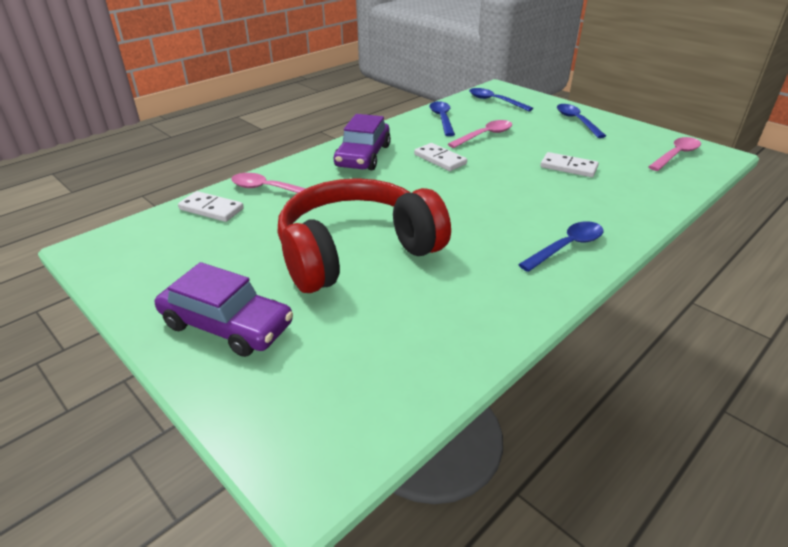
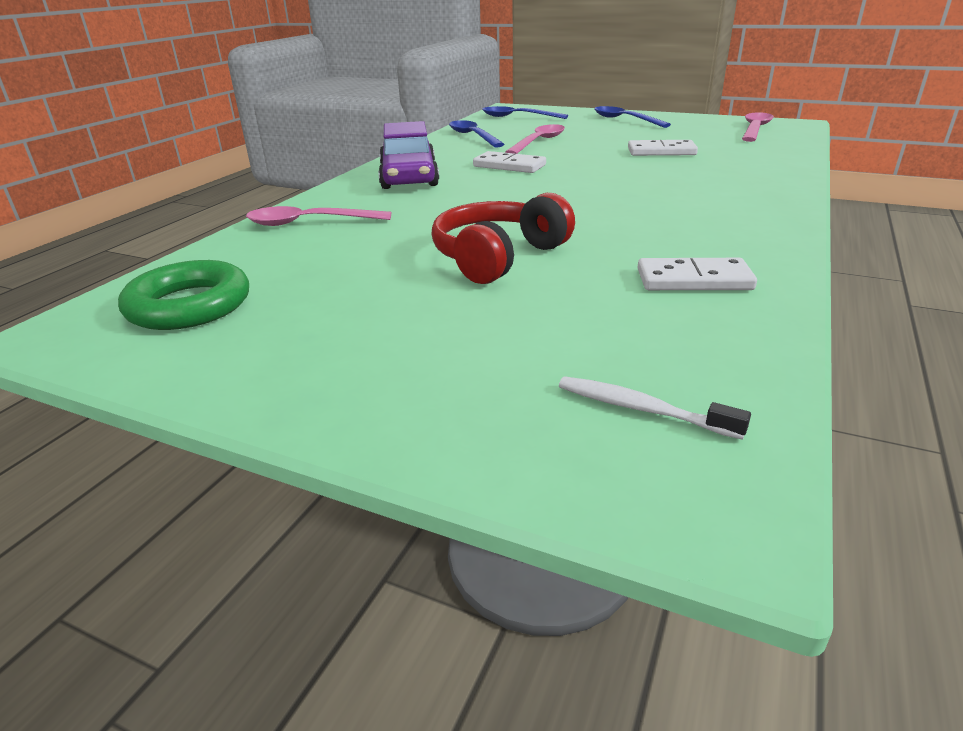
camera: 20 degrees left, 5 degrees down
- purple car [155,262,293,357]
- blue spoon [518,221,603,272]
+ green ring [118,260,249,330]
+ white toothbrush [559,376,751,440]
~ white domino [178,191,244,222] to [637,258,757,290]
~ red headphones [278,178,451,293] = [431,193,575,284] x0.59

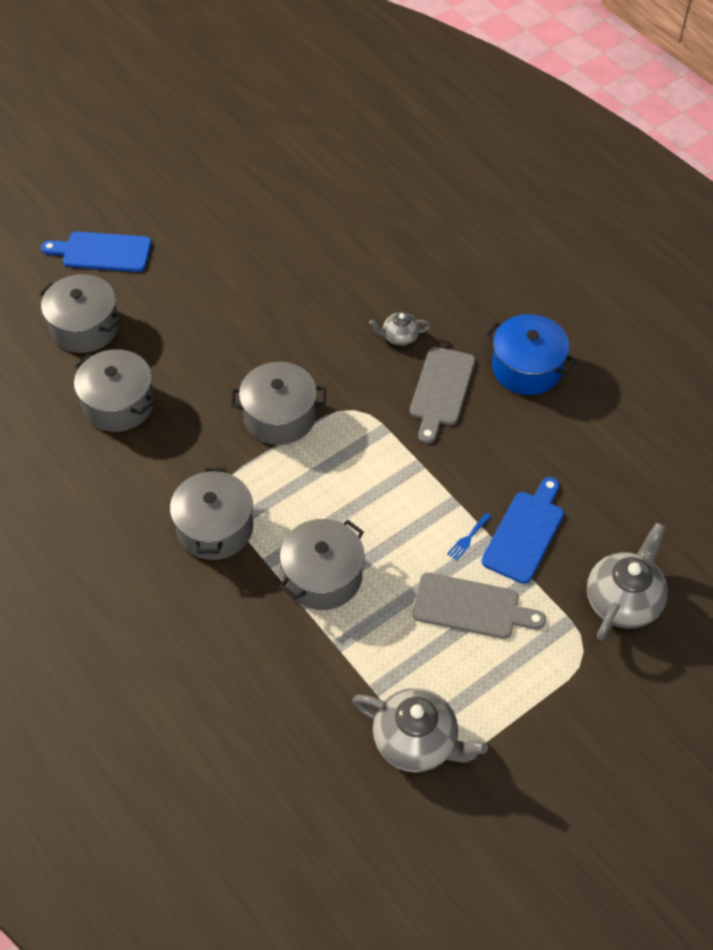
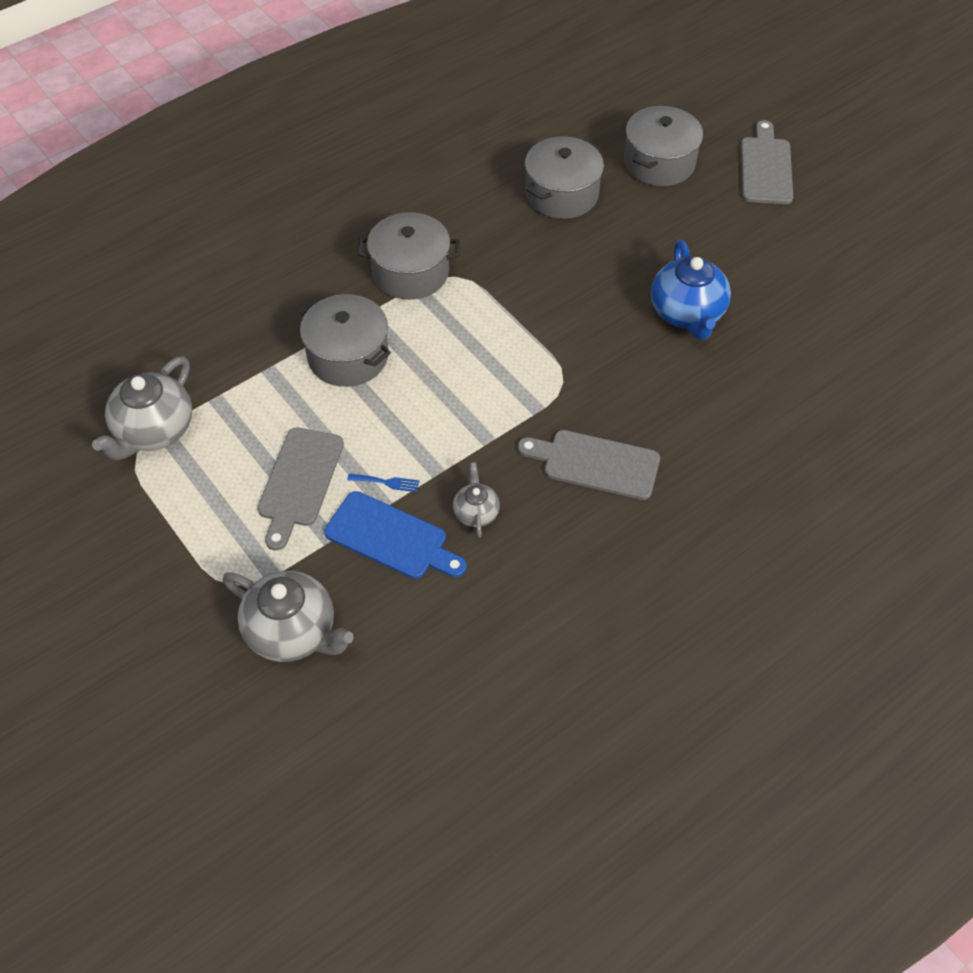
camera: 90 degrees right, 0 degrees up
- grey pot [231,362,326,445]
- blue pot [486,314,576,395]
+ blue teapot [651,240,731,340]
~ grey teapot [369,312,431,346] to [453,462,500,538]
~ blue cutting board [41,232,152,272] to grey cutting board [741,120,793,204]
~ blue fork [447,513,492,561] = [347,474,419,492] 150 degrees clockwise

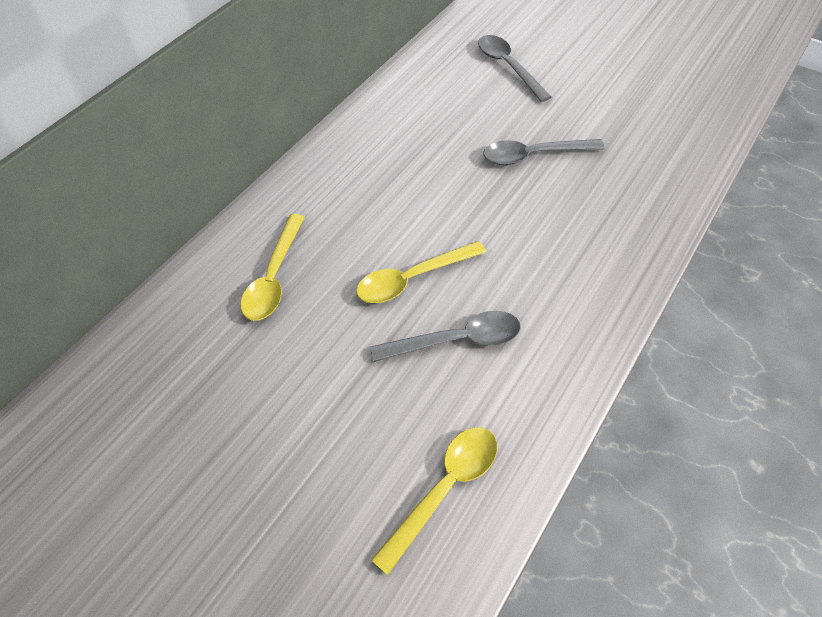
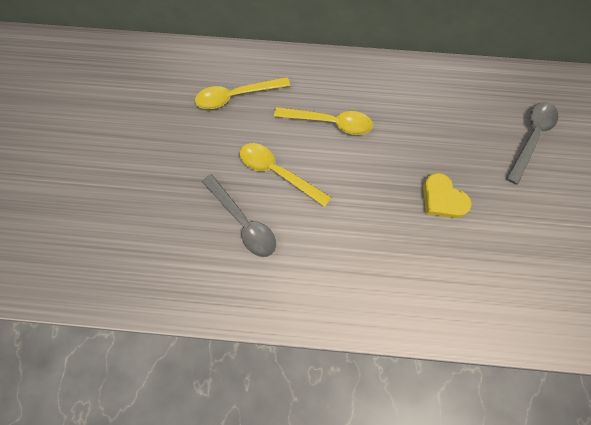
camera: 60 degrees right, 15 degrees up
~ yellow spoon [371,427,497,575] to [274,107,373,135]
~ grey spoon [483,139,605,165] to yellow heart [423,173,472,218]

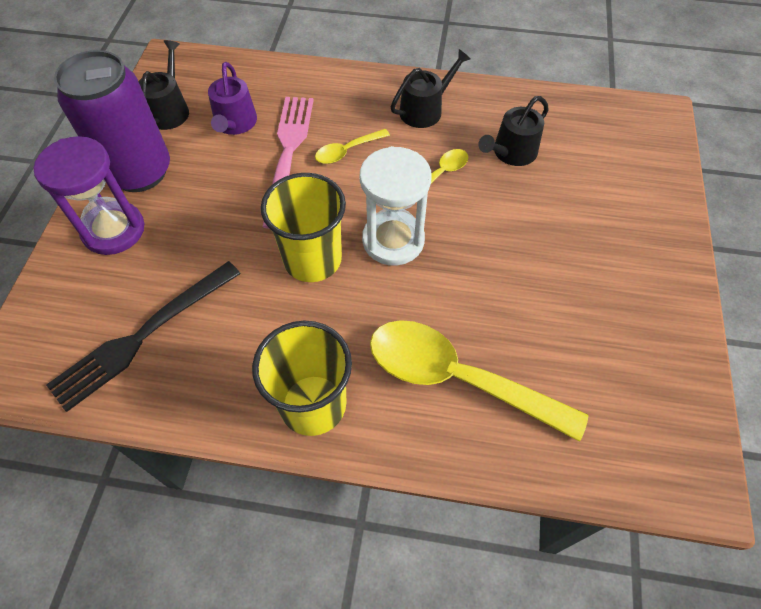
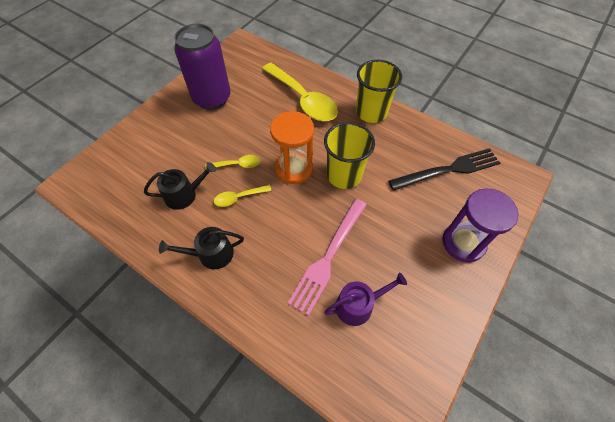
camera: 155 degrees left, 0 degrees up
- black watering can [138,40,189,130]
~ purple can [54,50,170,192] to [174,24,231,110]
~ yellow spoon [315,129,390,164] to [205,155,261,169]
~ white hourglass [360,146,432,266] to orange hourglass [270,111,314,184]
~ purple watering can [208,62,257,135] = [324,273,407,326] 45 degrees clockwise

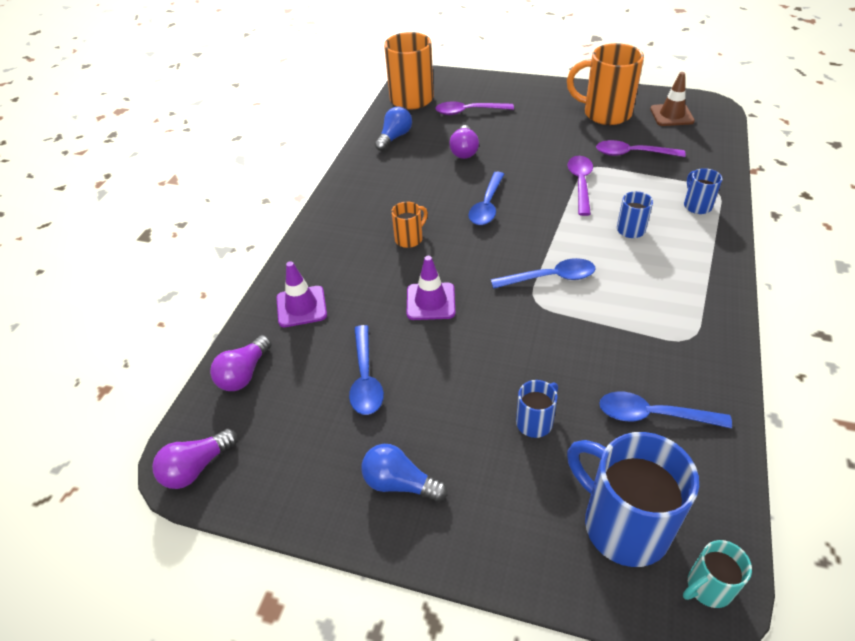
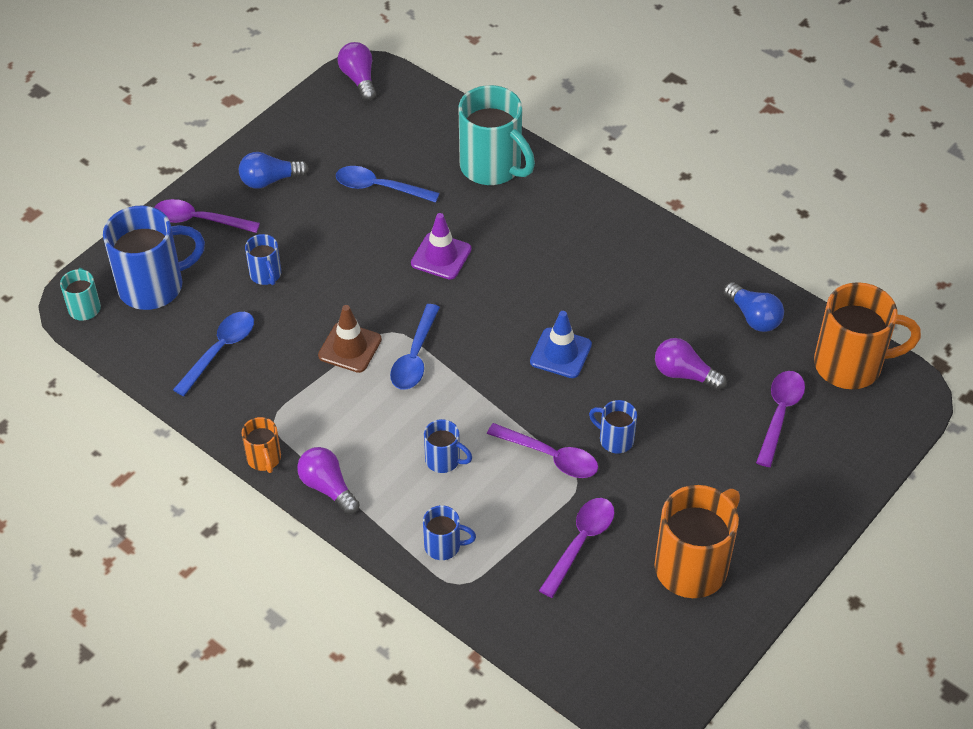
camera: 110 degrees right, 5 degrees up
+ purple spoon [154,199,260,233]
+ blue mug [589,400,637,453]
~ purple light bulb [210,335,271,391] to [297,447,360,514]
~ orange mug [391,202,428,248] to [242,417,281,473]
~ brown traffic cone [650,72,695,126] to [318,305,382,373]
~ purple traffic cone [276,261,327,327] to turquoise mug [459,85,535,185]
~ blue spoon [469,172,504,225] to blue traffic cone [530,311,592,378]
~ blue light bulb [361,444,448,502] = [239,152,309,188] 150 degrees counterclockwise

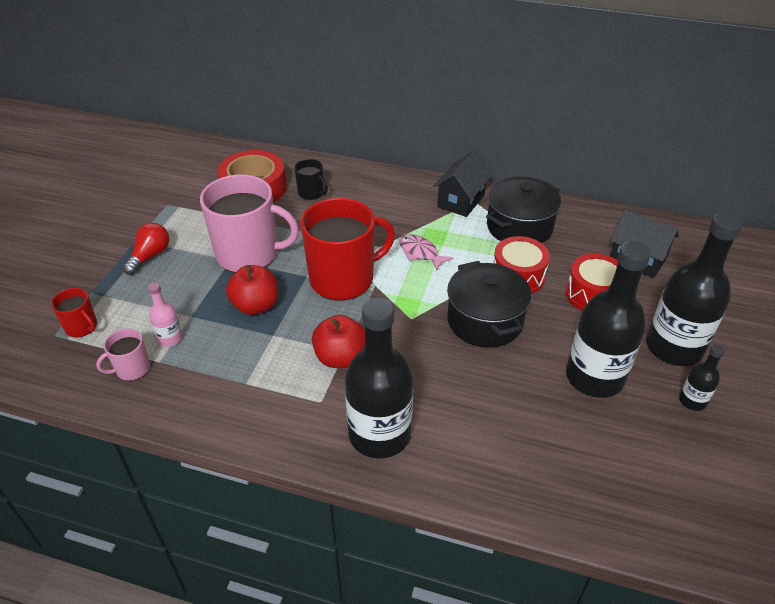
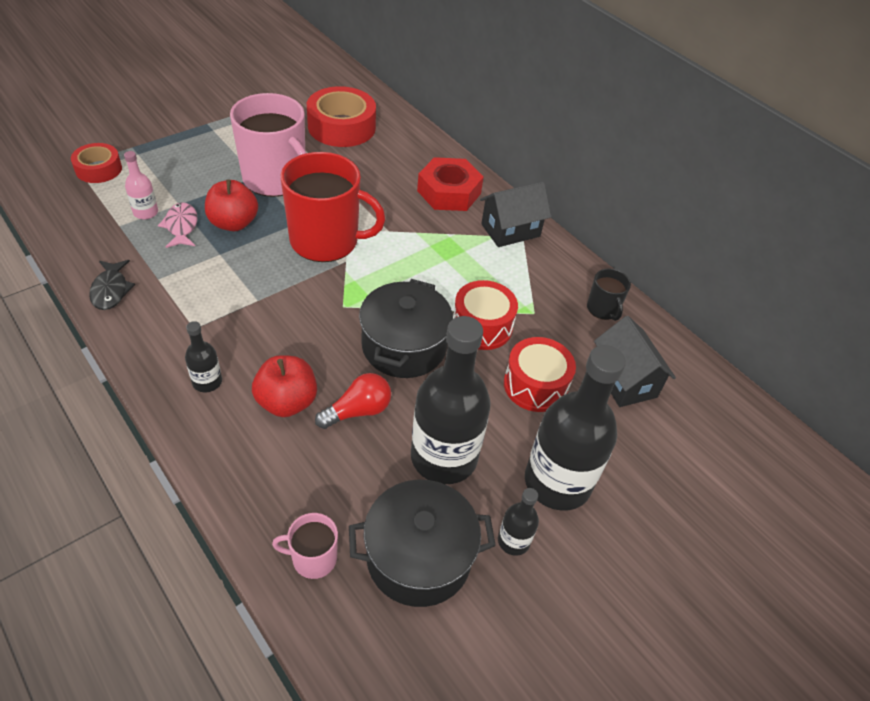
camera: 30 degrees right, 5 degrees up
+ black fish [89,260,135,310]
+ red nut [417,157,484,211]
~ pink mug [96,328,150,381] to [272,513,338,579]
~ red light bulb [123,223,169,275] to [315,373,391,429]
~ black mug [294,159,328,200] to [587,269,631,321]
~ red apple [312,315,365,368] to [252,355,317,417]
~ pink fish [399,234,453,271] to [158,203,198,248]
~ black pot [486,176,561,243] to [349,480,496,607]
~ red mug [51,288,97,337] to red tape [71,143,122,183]
~ black bottle [345,297,413,459] = [185,321,222,392] x0.45

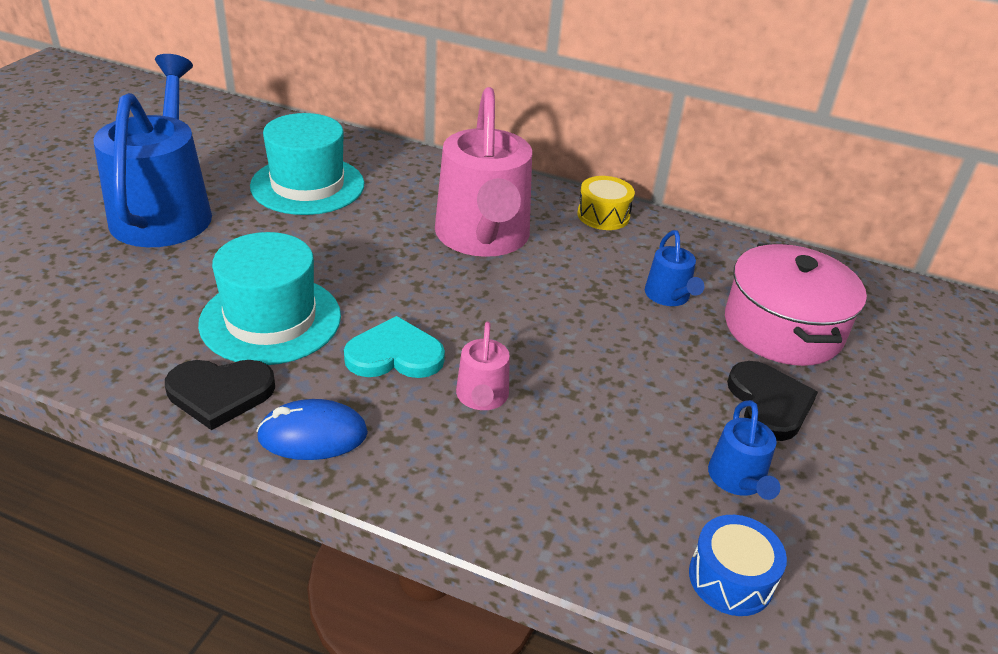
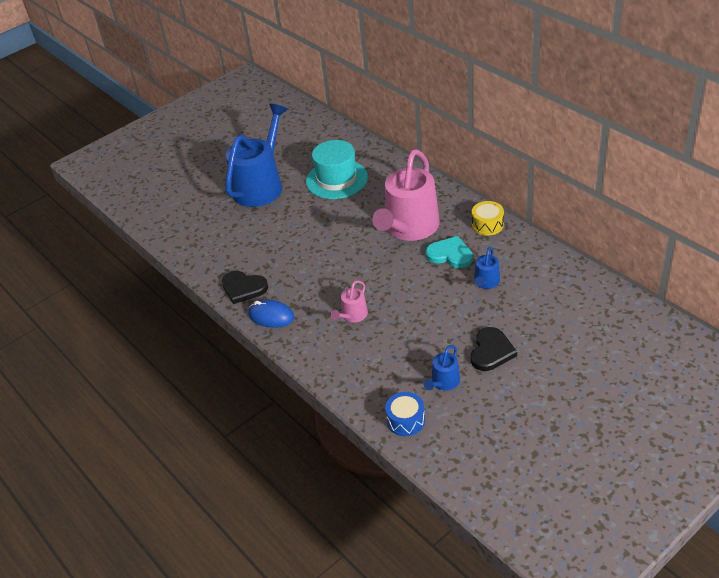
camera: 35 degrees right, 5 degrees up
- turquoise hat [198,232,341,365]
- pink pot [725,243,867,366]
~ turquoise heart [344,316,445,378] to [425,236,473,268]

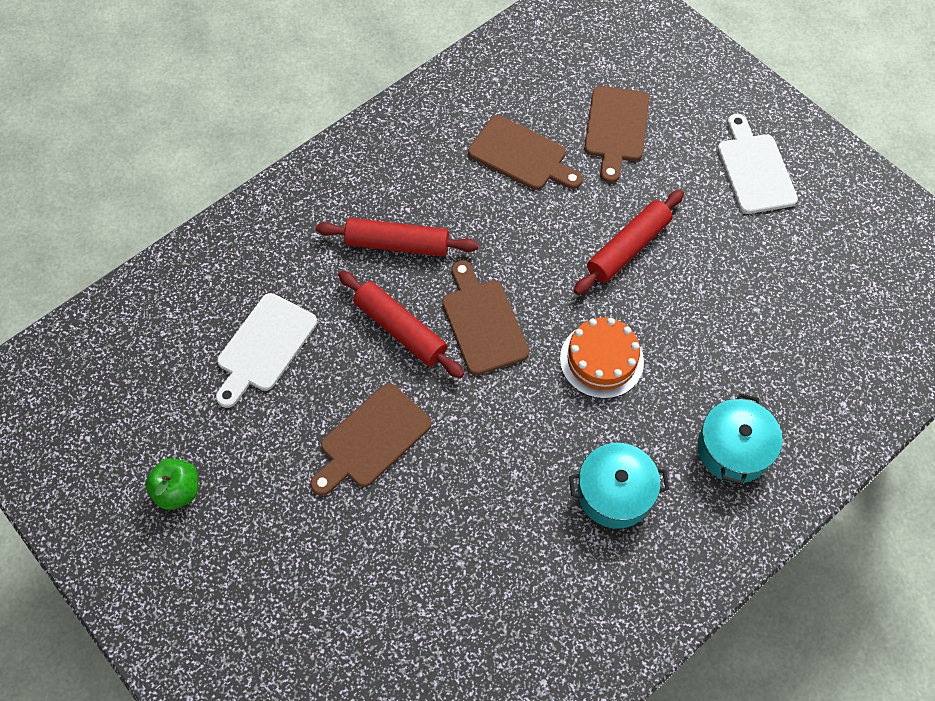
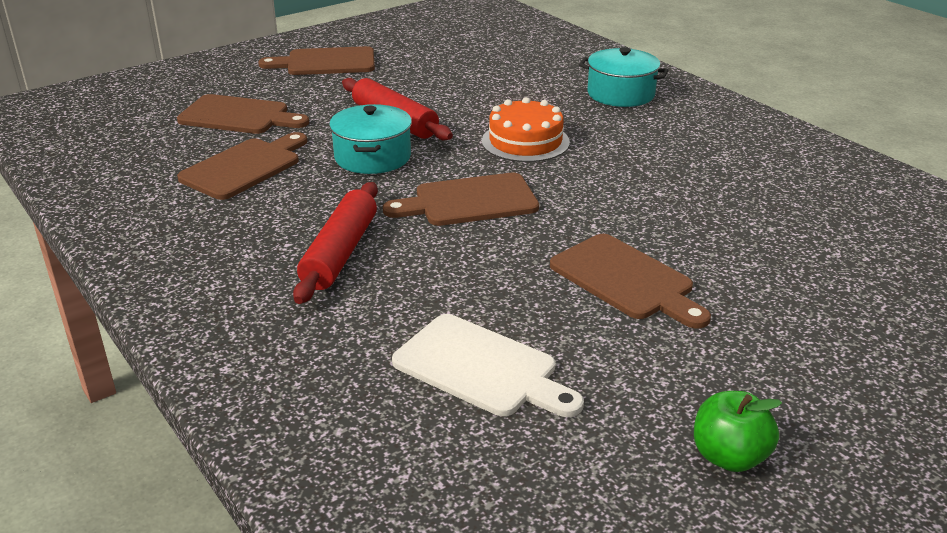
camera: 85 degrees left, 30 degrees down
- red rolling pin [338,271,464,378]
~ turquoise pot [569,443,669,529] to [329,104,412,174]
~ white cutting board [717,114,798,214] to brown cutting board [258,46,375,75]

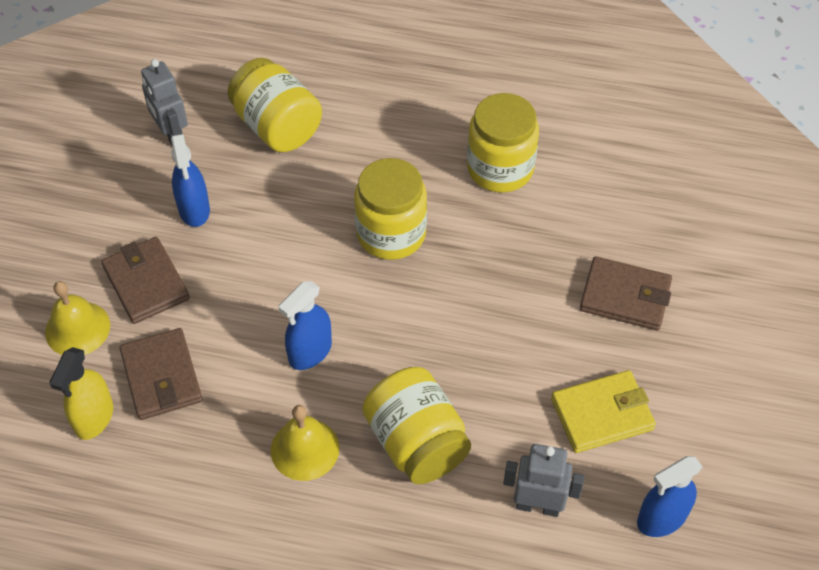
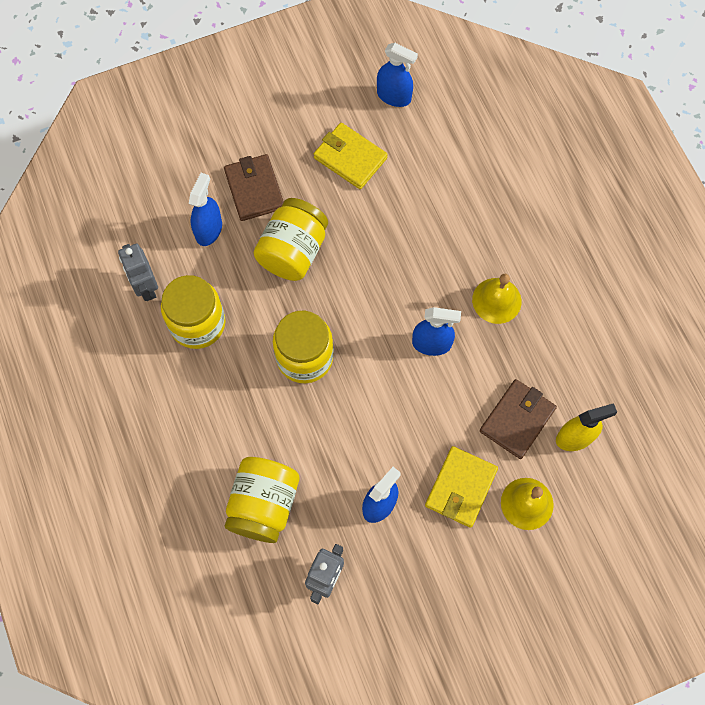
camera: 125 degrees left, 15 degrees up
+ blue spray bottle [189,173,222,246]
~ yellow jar [362,367,471,484] to [254,198,328,281]
~ grey robot [503,444,585,517] to [118,244,158,301]
~ brown wallet [101,237,190,324] to yellow wallet [425,446,498,528]

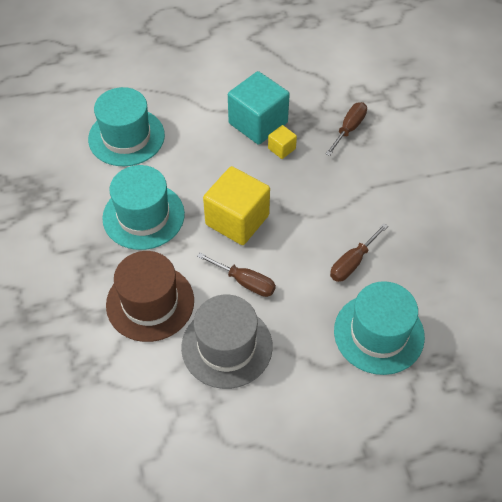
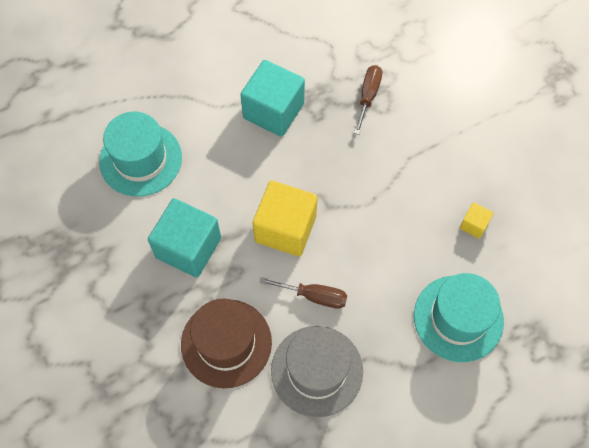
camera: 15 degrees left, 10 degrees up
- brown screwdriver [330,223,388,282]
~ yellow cube [268,125,297,159] to [460,202,494,238]
~ turquoise hat [102,165,185,250] to turquoise cube [148,198,221,278]

